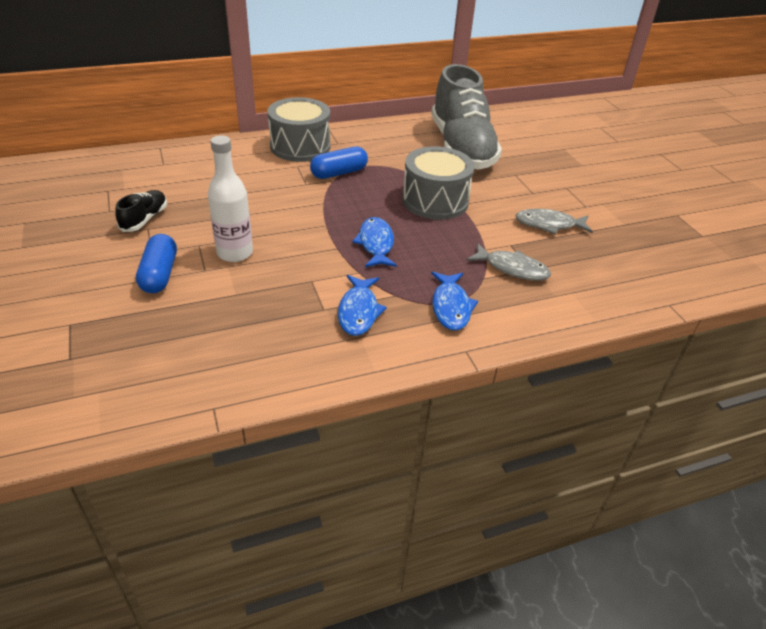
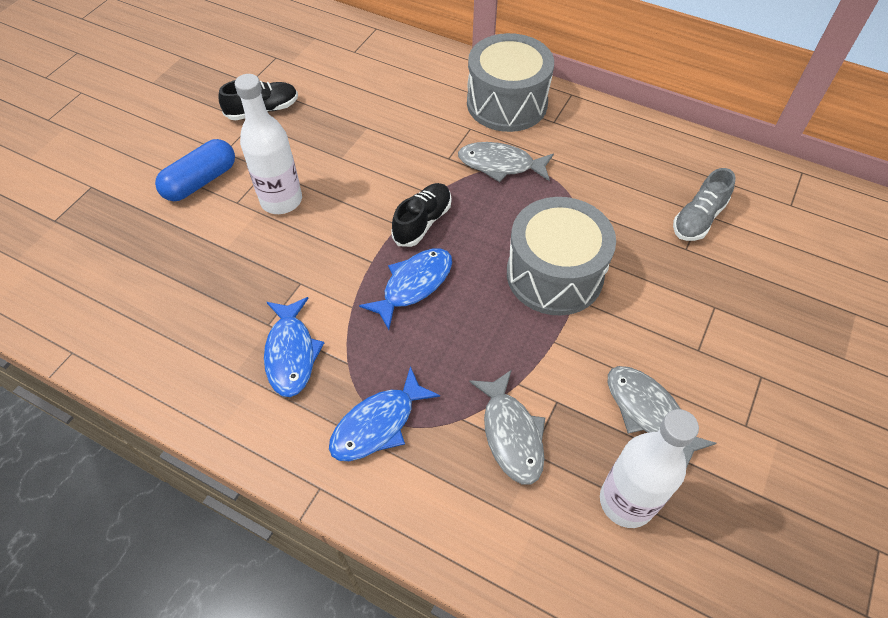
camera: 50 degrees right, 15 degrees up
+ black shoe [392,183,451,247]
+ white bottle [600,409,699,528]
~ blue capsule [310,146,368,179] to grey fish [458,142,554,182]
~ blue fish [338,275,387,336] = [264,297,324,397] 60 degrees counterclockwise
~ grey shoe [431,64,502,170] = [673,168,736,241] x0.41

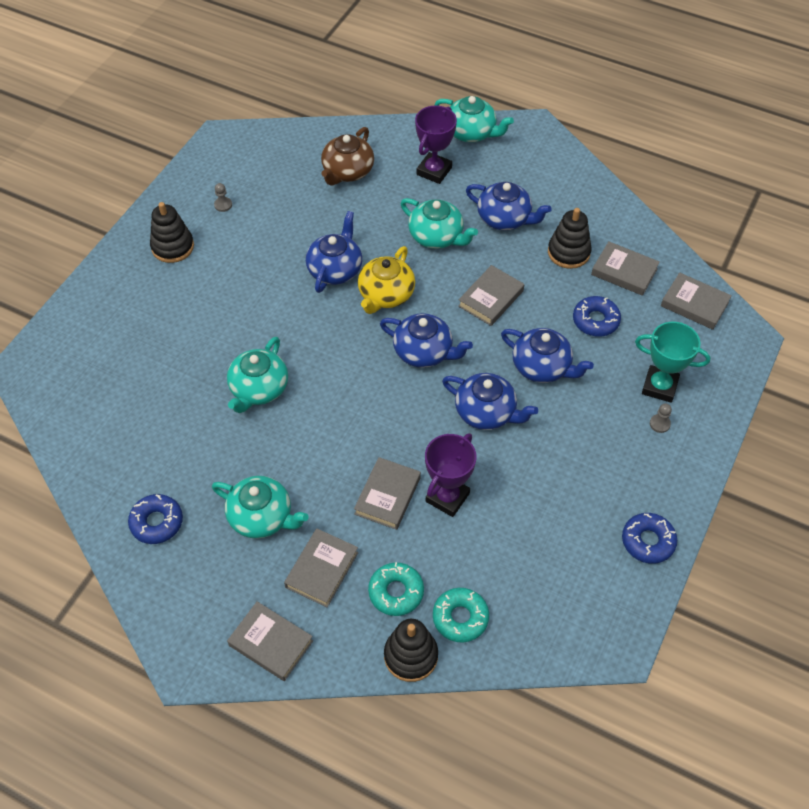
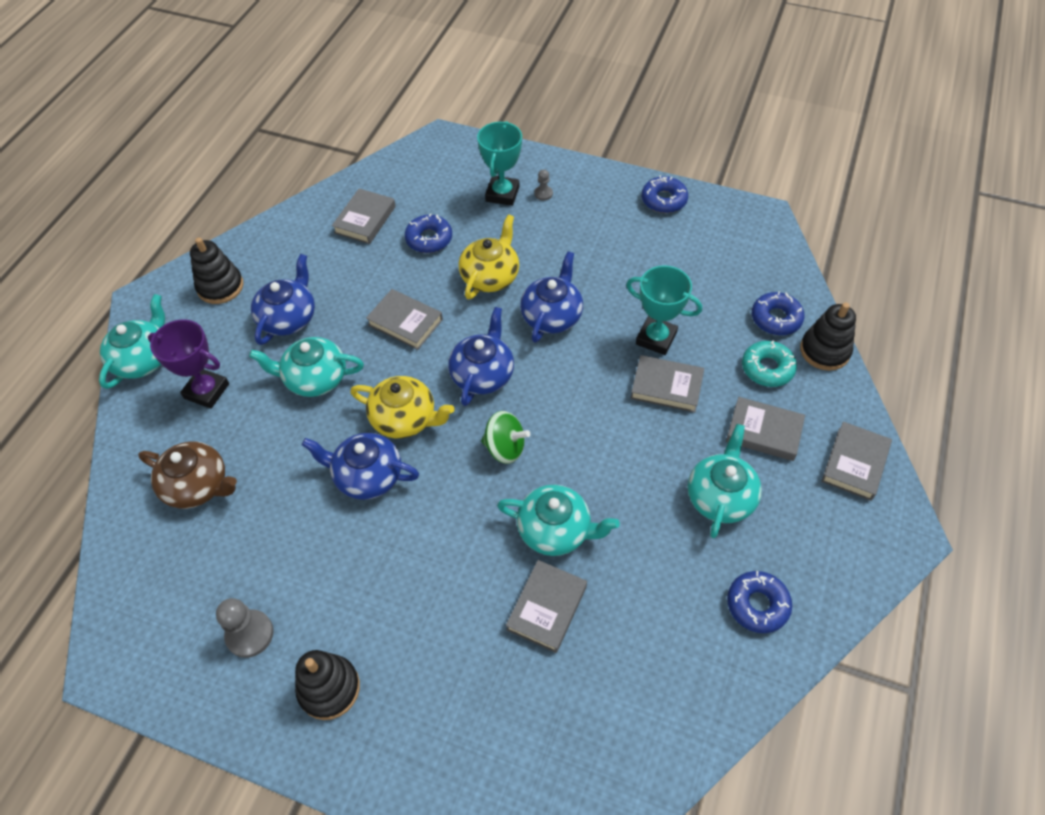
camera: 95 degrees left, 0 degrees up
+ green spinning top [481,411,530,464]
~ black stacking toy [548,208,592,269] to [190,238,243,304]
~ grey book [661,272,732,330] to [506,560,587,653]
~ purple trophy [425,433,476,517] to turquoise trophy [626,265,702,355]
~ turquoise donut [433,588,489,642] to blue donut [752,291,804,335]
~ blue teapot [501,328,594,383] to yellow teapot [458,214,519,300]
~ turquoise teapot [400,198,478,249] = [249,337,364,397] 120 degrees counterclockwise
~ grey pawn [214,183,232,212] = [216,598,274,658] x1.83

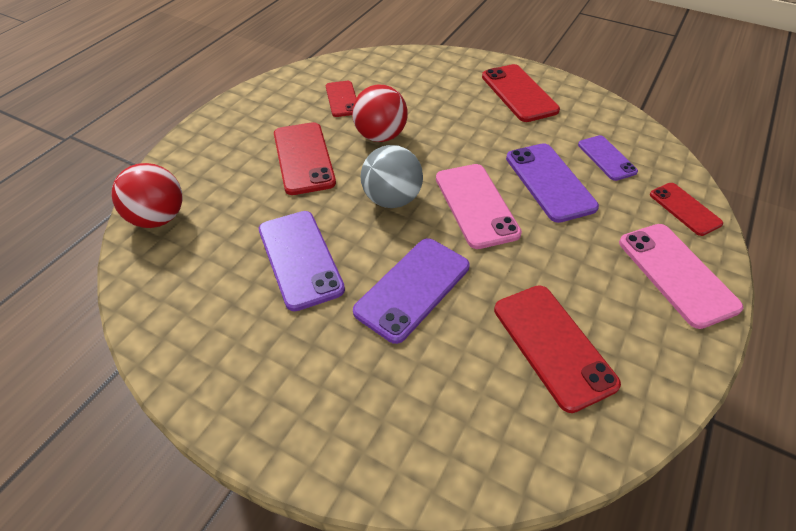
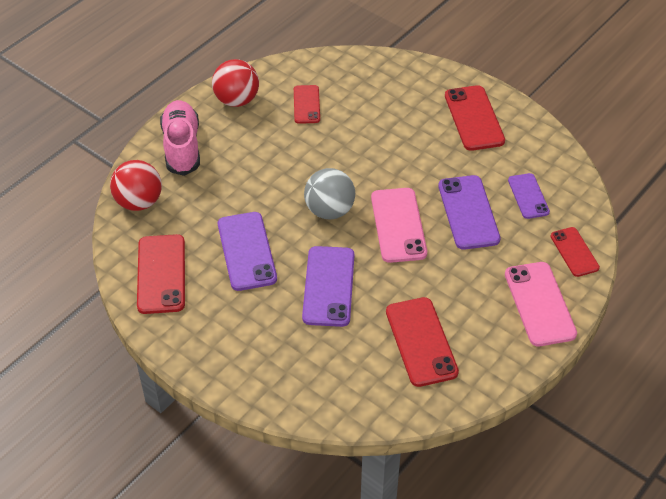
camera: 10 degrees right, 0 degrees up
+ pink shoe [160,100,200,176]
~ red phone [274,122,336,195] to [137,234,185,314]
~ red ball [352,85,408,142] to [212,59,259,107]
~ purple phone [353,238,470,344] = [302,246,354,327] 45 degrees counterclockwise

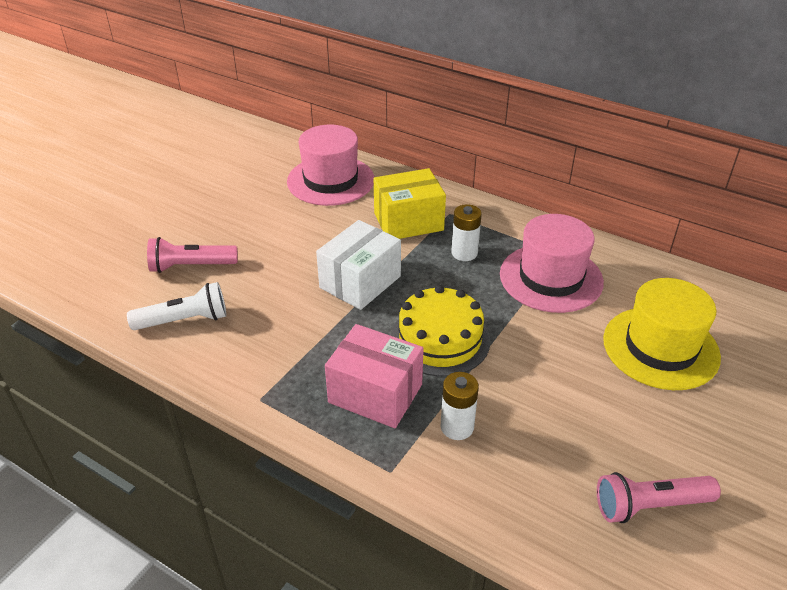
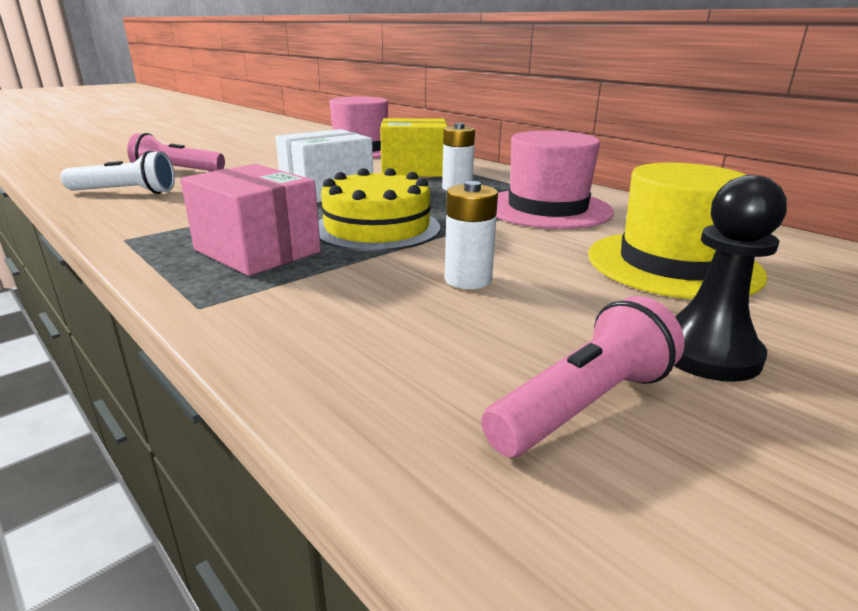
camera: 15 degrees right, 15 degrees down
+ black pawn [674,175,787,382]
~ white battery [440,372,479,440] to [445,181,498,289]
~ pink flashlight [597,472,721,523] = [481,296,685,457] 135 degrees clockwise

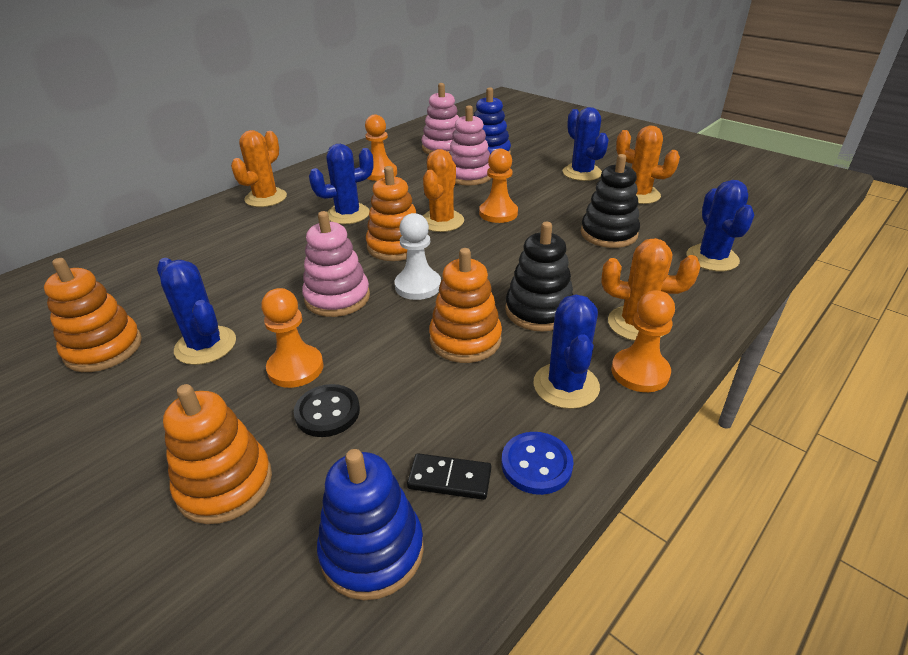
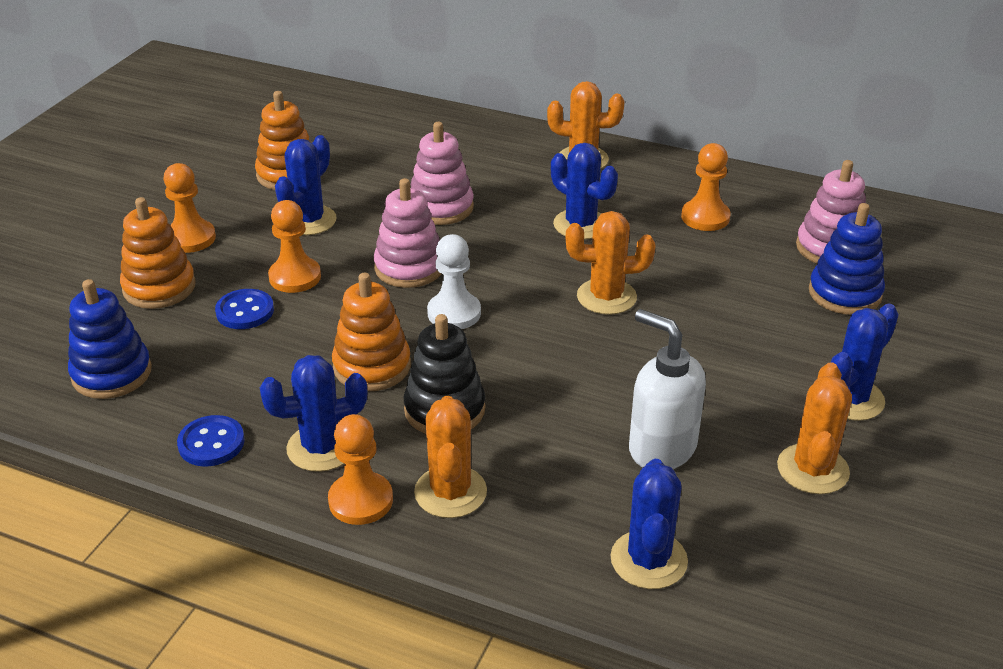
camera: 70 degrees right, 0 degrees up
- orange stacking toy [366,166,416,261]
- black domino [407,453,491,500]
~ pink stacking toy [449,105,491,186] to [411,122,474,225]
~ orange pawn [479,149,518,223] to [164,163,216,253]
~ black stacking toy [581,154,640,248] to white soap dispenser [629,309,706,469]
~ black button [294,384,360,437] to blue button [215,289,274,329]
~ blue cactus [687,180,754,271] = [610,459,688,589] 60 degrees counterclockwise

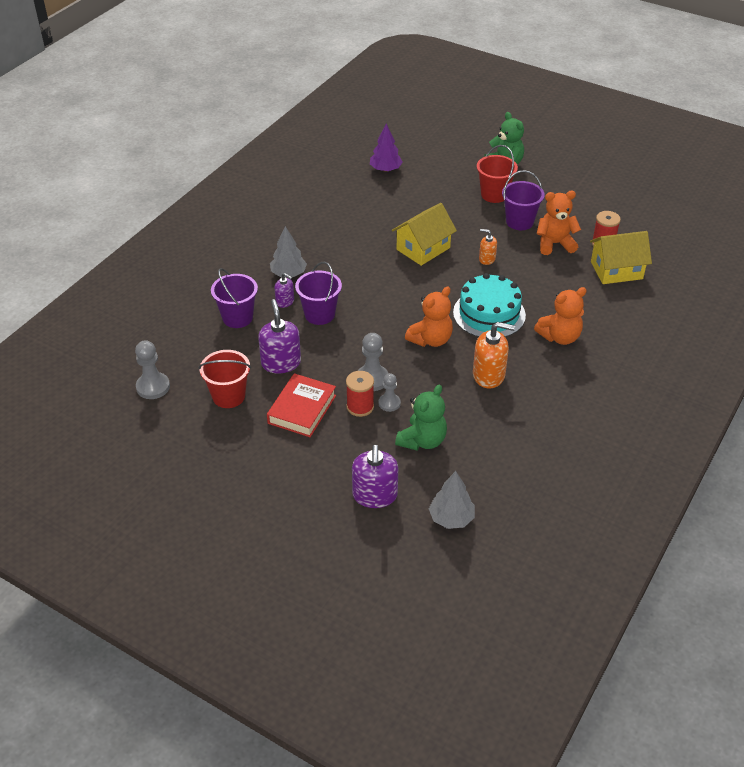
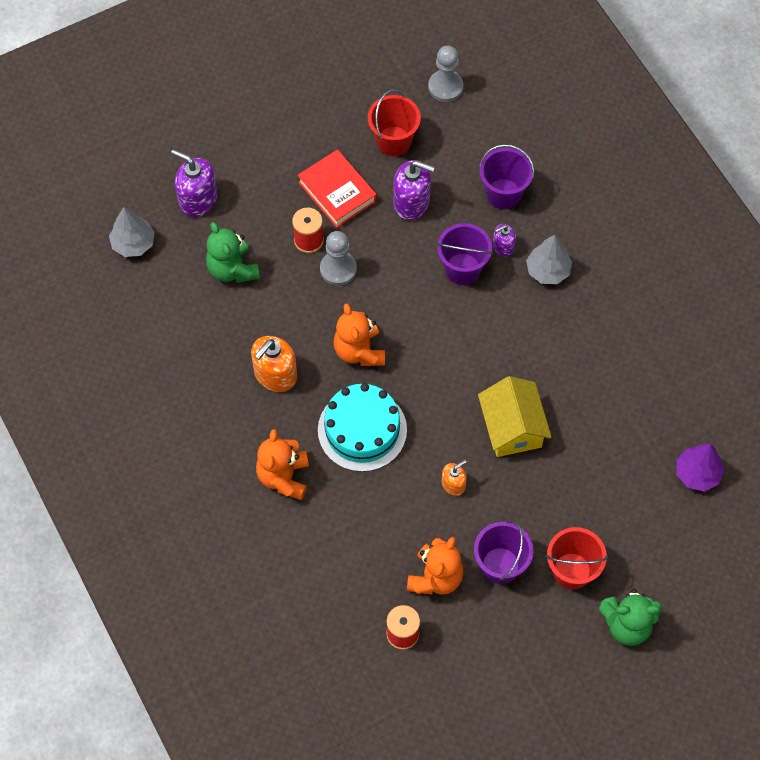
camera: 120 degrees right, 20 degrees up
- grey pawn [379,373,401,412]
- yellow house [590,231,652,284]

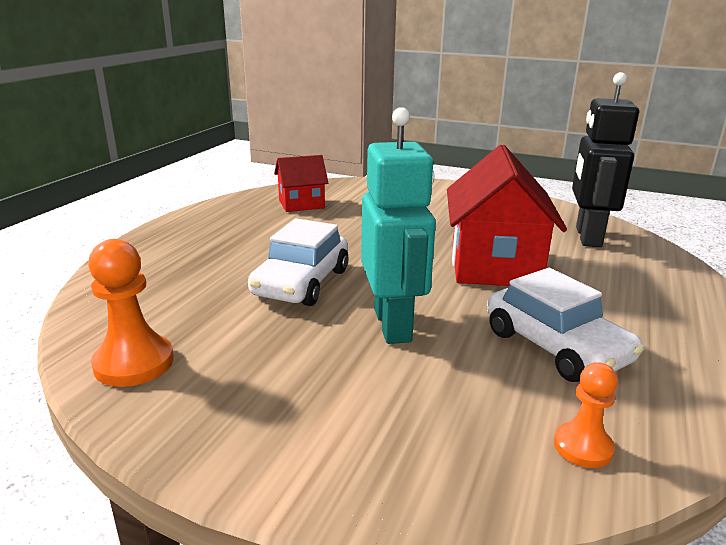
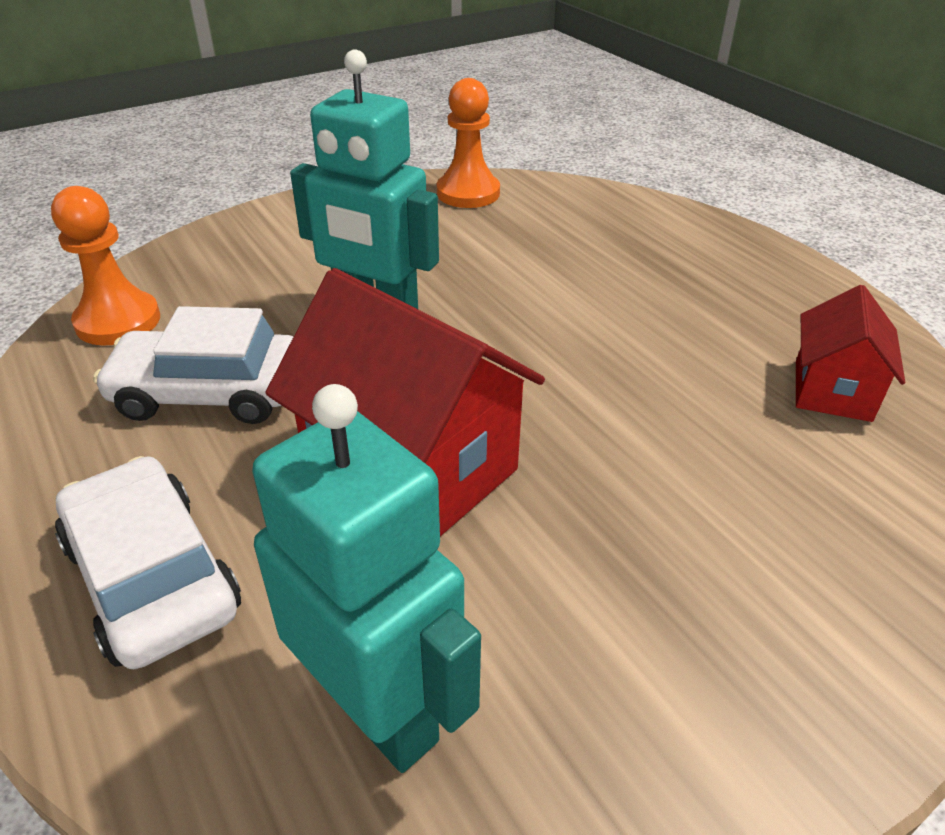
camera: 125 degrees right, 15 degrees up
~ white car [248,218,348,306] to [55,456,241,669]
~ black robot [572,72,639,247] to turquoise robot [252,384,481,773]
~ orange pawn [554,362,618,468] = [51,186,160,345] x1.61

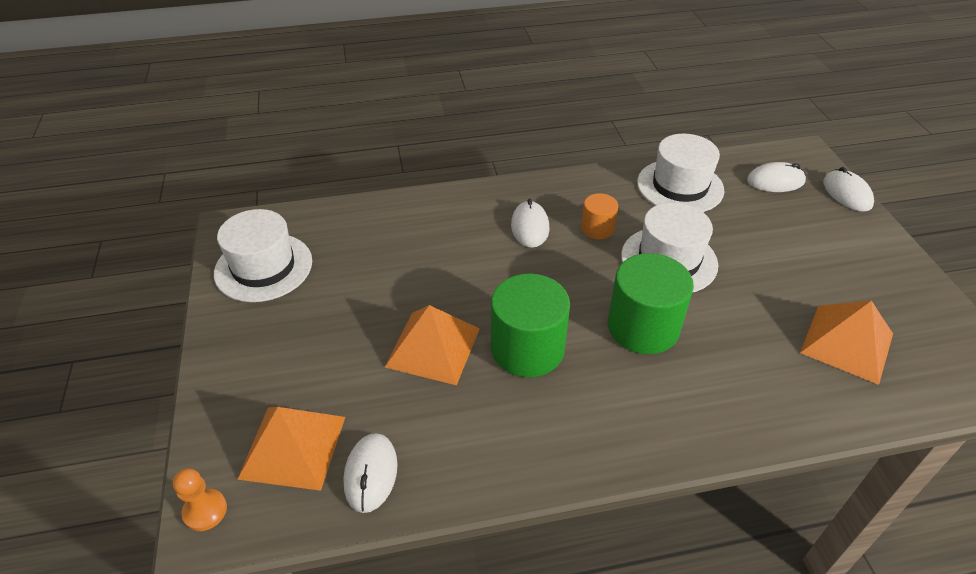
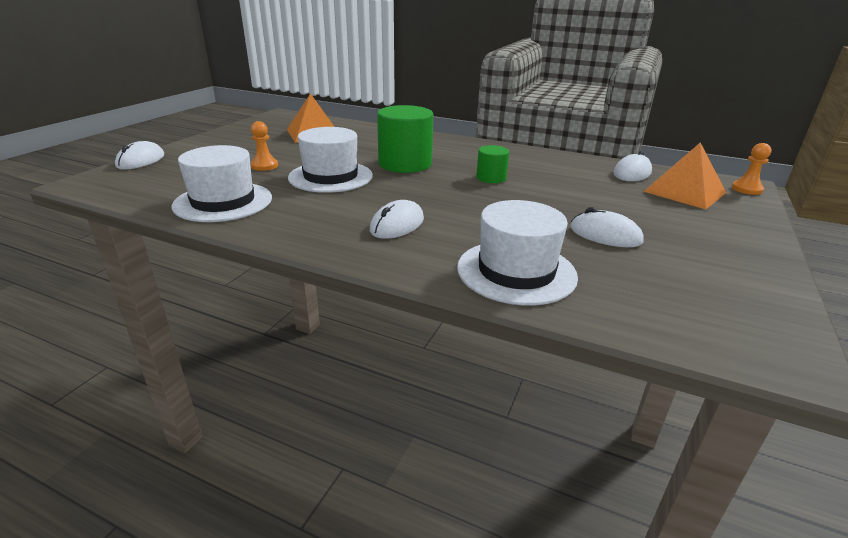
camera: 145 degrees left, 15 degrees down
- orange pyramid [385,305,480,385]
- orange cylinder [581,193,618,239]
+ orange pawn [251,121,278,171]
~ white hat [214,209,312,302] to [457,200,578,305]
~ white mouse [747,162,806,192] to [570,207,644,247]
~ green cylinder [491,274,570,377] = [476,145,509,183] x0.53

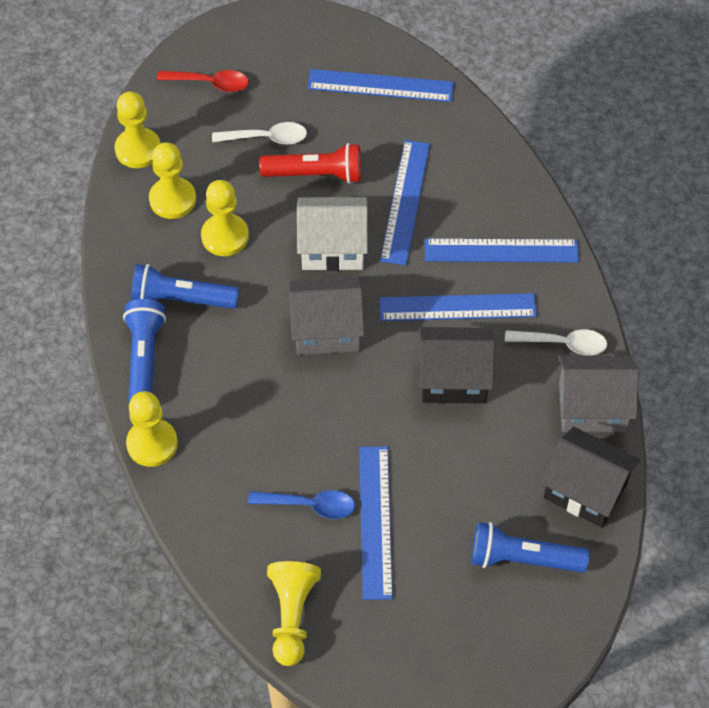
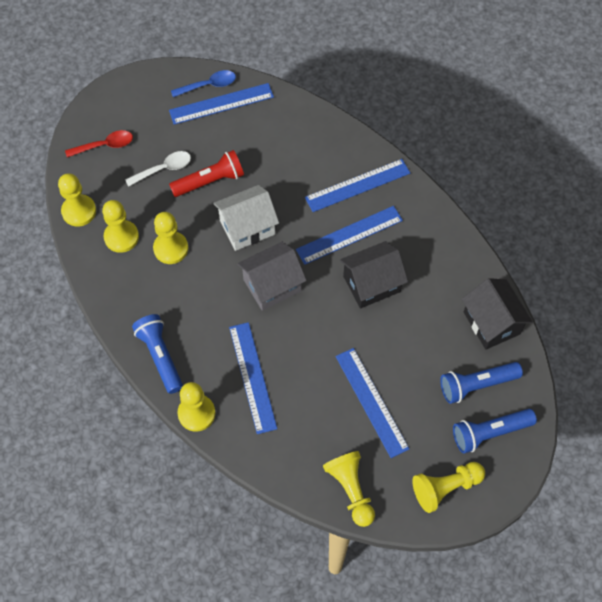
camera: 25 degrees left, 5 degrees up
- white spoon [505,329,607,355]
- grey house [558,356,639,432]
+ yellow pawn [412,462,485,513]
~ blue flashlight [131,264,239,309] to [453,409,537,453]
~ blue spoon [248,490,355,519] to [171,70,236,97]
~ blue ruler [380,140,430,265] to [229,322,277,434]
~ black house [540,427,640,528] = [462,278,532,350] 60 degrees clockwise

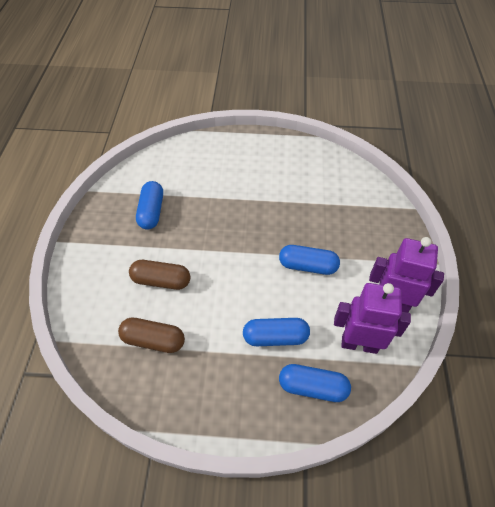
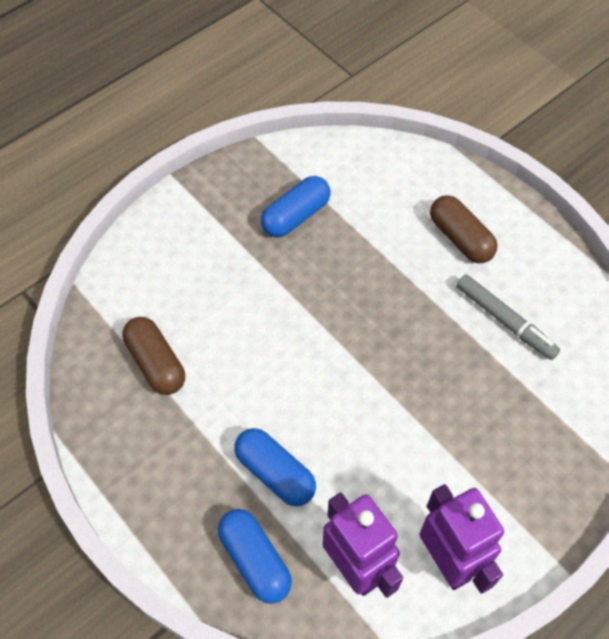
camera: 45 degrees right, 5 degrees up
- blue capsule [279,245,340,275]
+ grey marker [456,274,560,360]
~ brown capsule [129,260,190,290] to [430,195,498,263]

